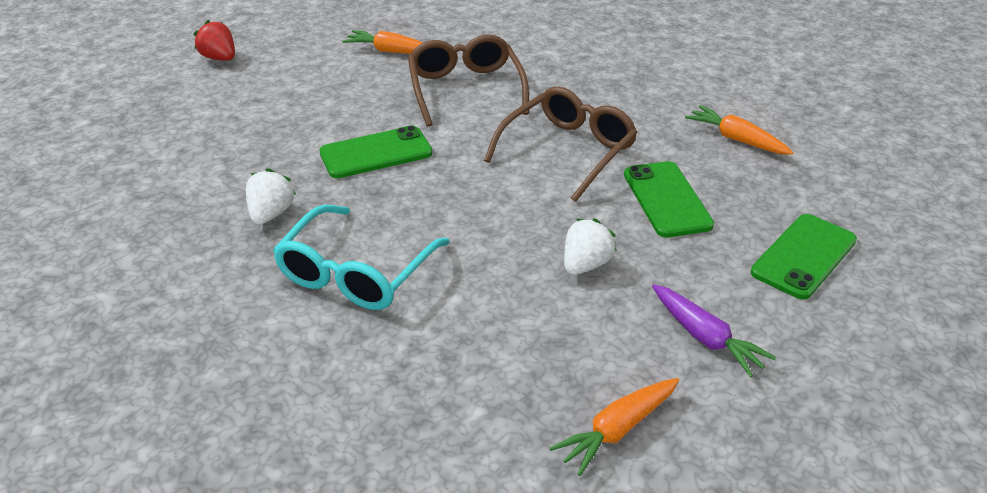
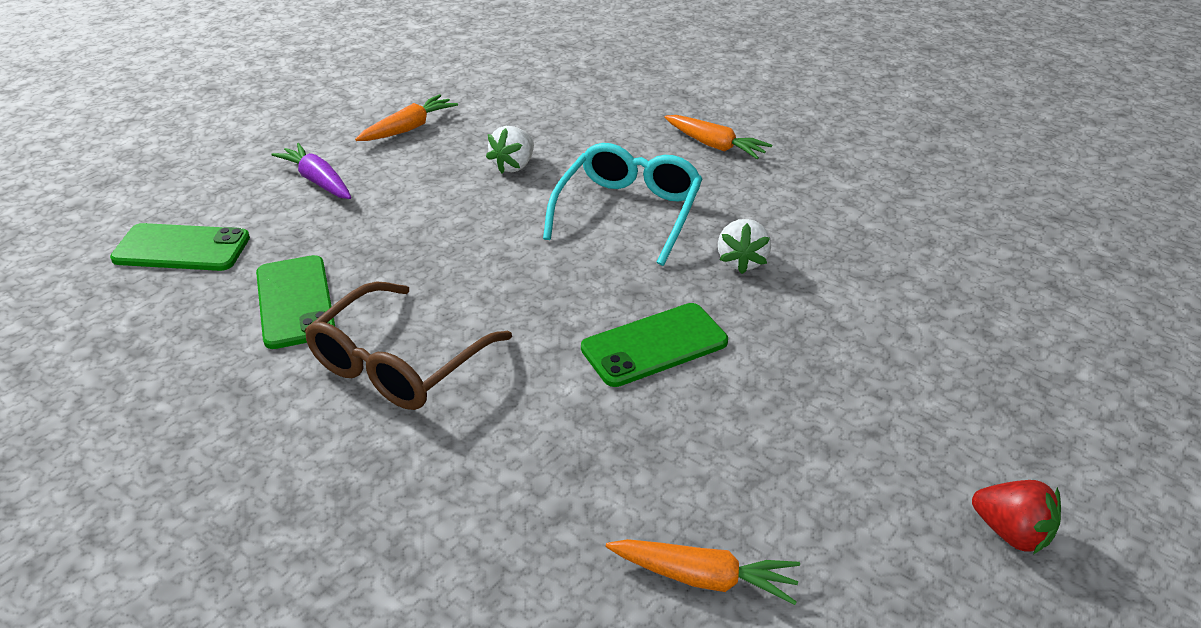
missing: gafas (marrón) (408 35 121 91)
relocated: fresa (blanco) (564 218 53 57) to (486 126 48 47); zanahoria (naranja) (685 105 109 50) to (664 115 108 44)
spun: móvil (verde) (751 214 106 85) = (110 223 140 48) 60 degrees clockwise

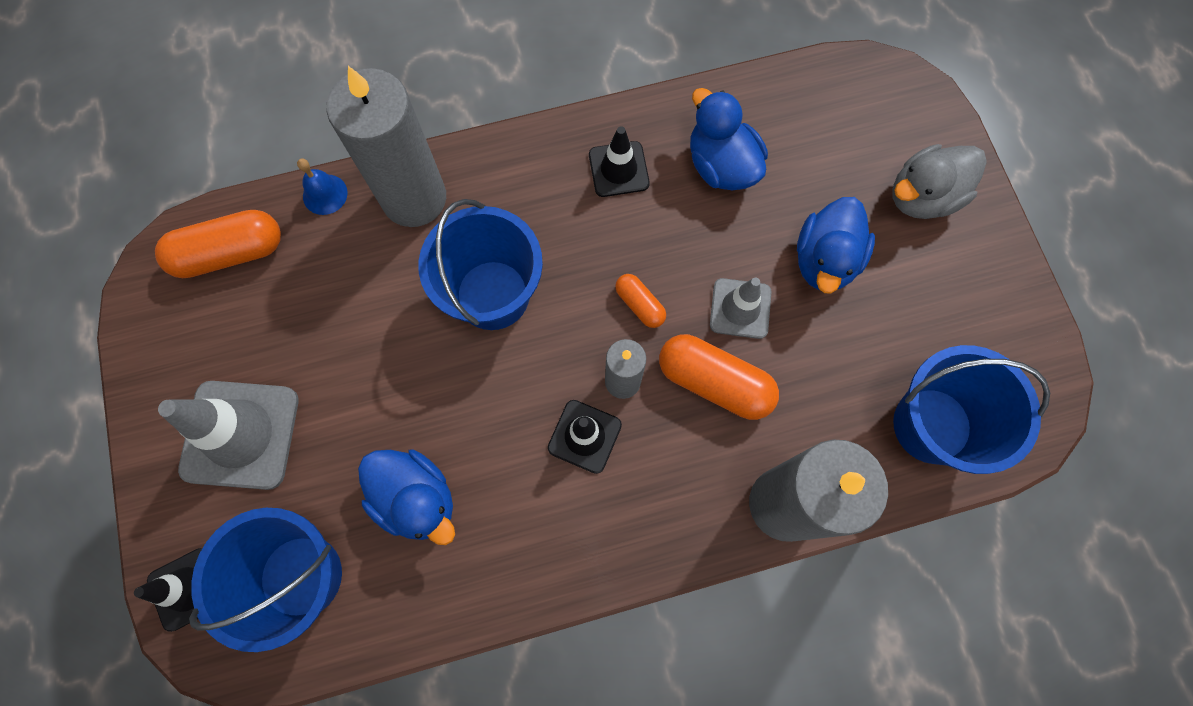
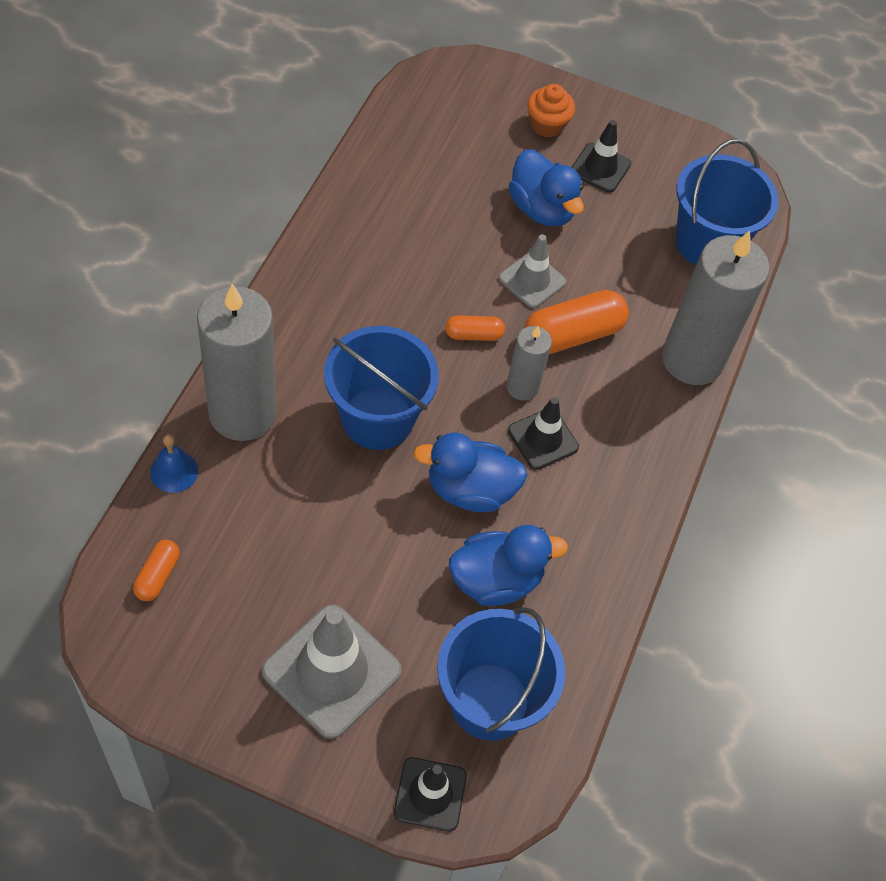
relocated: cono de tráfico (negro) (589 126 61 71) to (572 120 59 72); pato (azul) (690 88 78 102) to (413 433 114 79)
exchanged: pato (gris) (893 144 94 75) to magdalena (naranja) (527 84 48 53)
size: cápsula (naranja) (155 210 126 68) = (133 540 47 61) x0.53

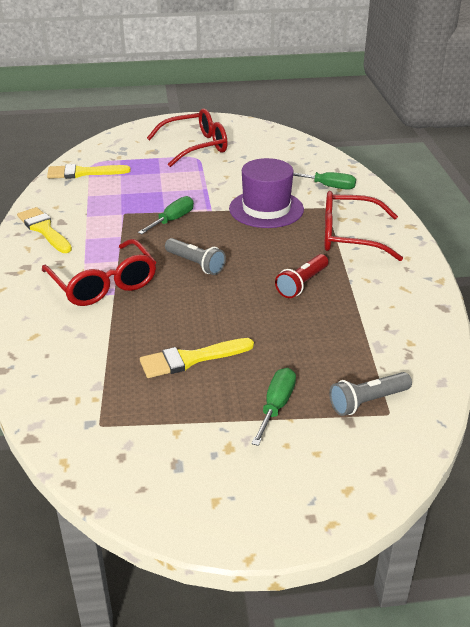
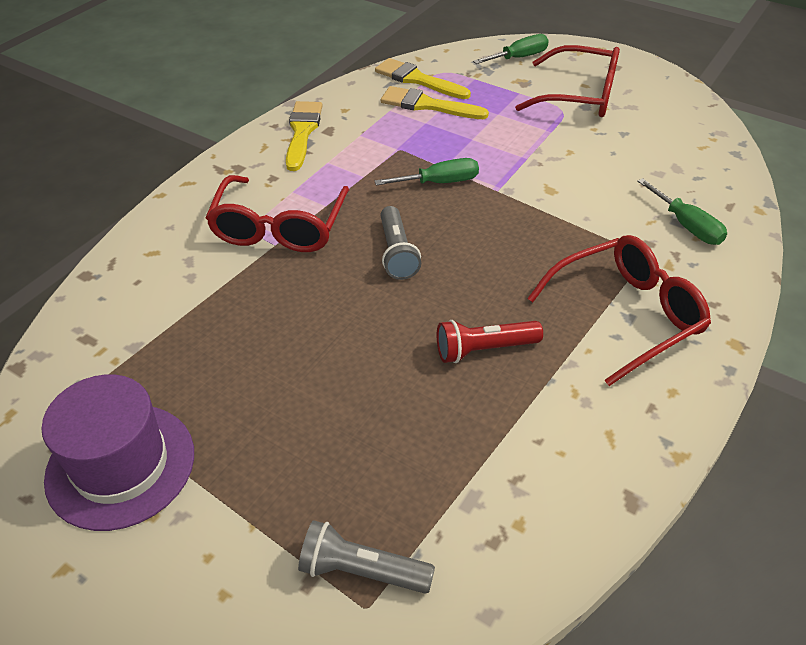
relocated: pincel (amarillo) (140 338 114 40) to (381 86 108 33); sombrero (morado) (229 158 75 70) to (41 374 153 157); destornillador (verde) (251 368 45 78) to (473 34 76 30)
spun: gafas (rojo) (324 191 79 70) = (527 235 184 151) 105 degrees clockwise

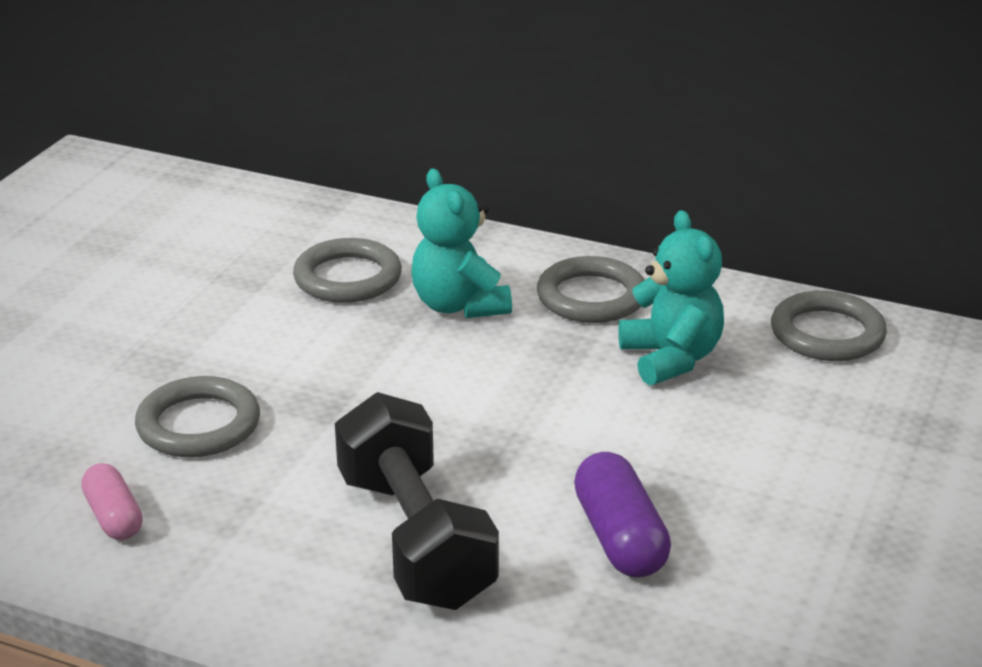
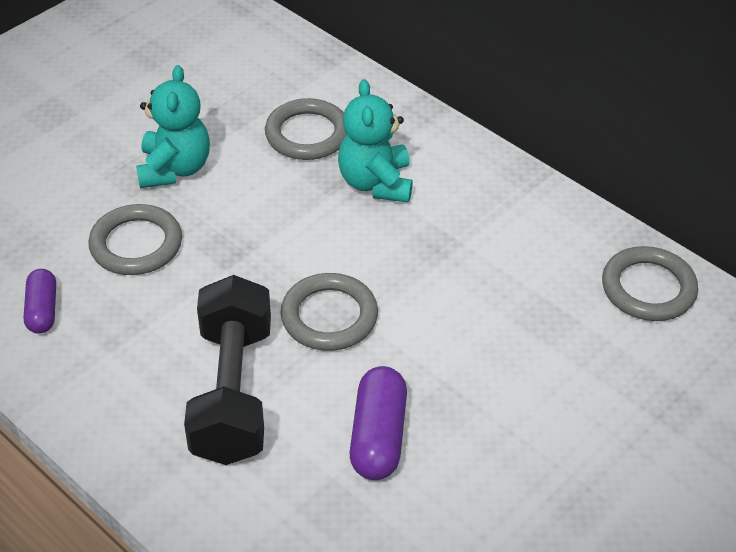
relocated: anillo (gris) (537 256 107 67) to (280 273 98 78); osito (turquesa) (619 210 105 176) to (136 65 74 123)
colour: cápsula (rosa) (81 463 62 77) to cápsula (morado) (24 269 32 65)

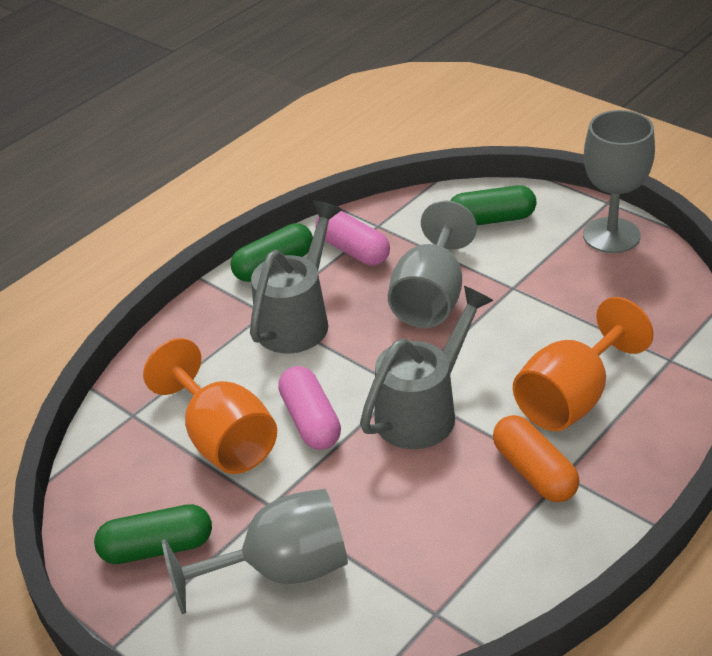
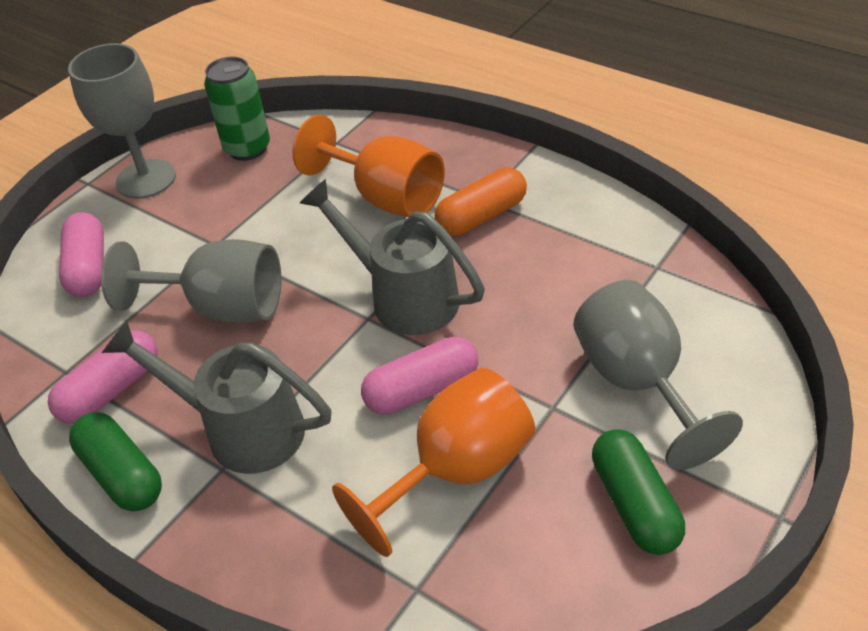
appeared: lata (verde) (204 57 66 104)
colour: cápsula (verde) (450 185 87 40) to cápsula (rosa) (59 212 45 85)

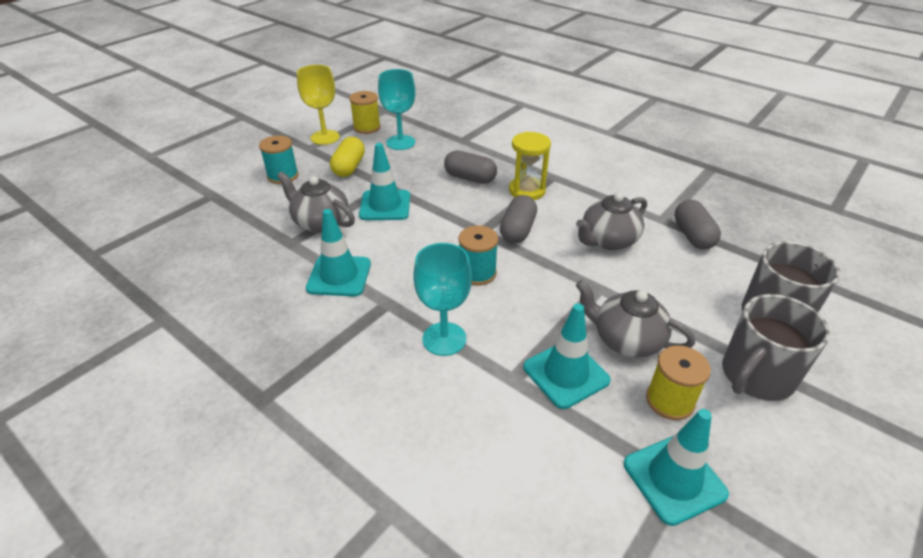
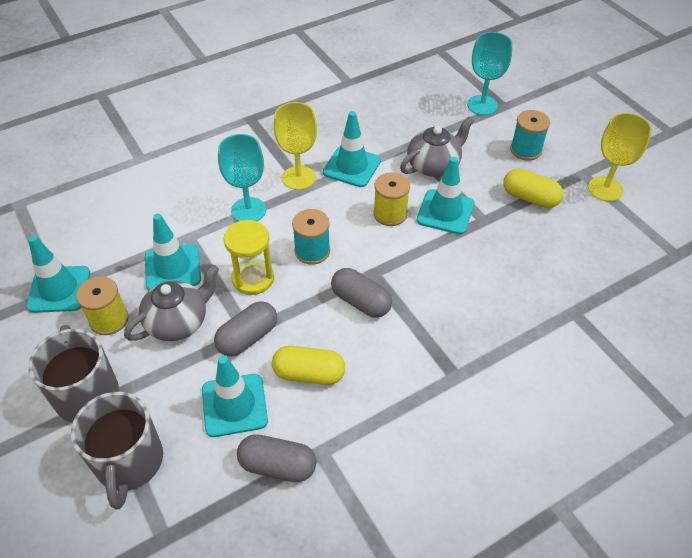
appeared: cono de tráfico (turquesa) (202 355 66 82); copa (amarillo) (274 102 43 88)
relocated: carrete (amarillo) (349 91 32 43) to (373 172 37 54); copa (turquesa) (378 69 38 81) to (467 32 45 83); cápsula (gris) (444 150 53 34) to (214 301 63 56); reloj de arena (amarillo) (509 132 42 68) to (224 220 50 75)
exchanged: tetera (gris) (576 192 71 58) to cápsula (amarillo) (272 346 73 39)

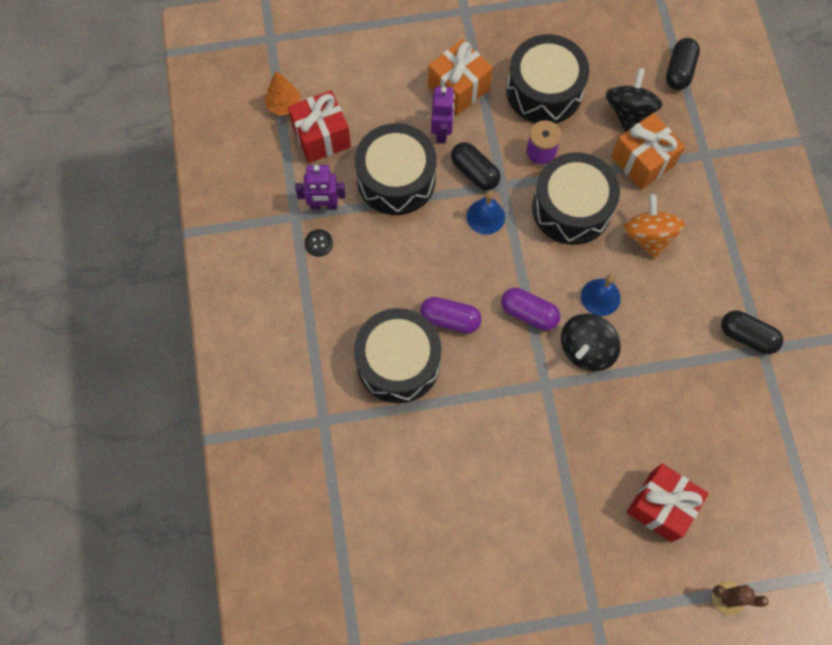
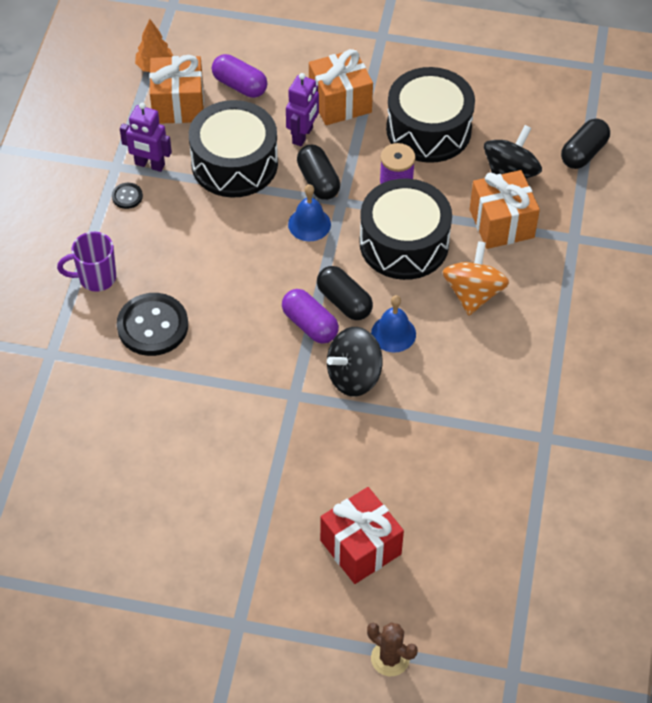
appeared: taza (morado) (57 232 59 60)
relocated: cápsula (morado) (420 297 62 36) to (212 54 56 44); cápsula (negro) (721 310 62 44) to (317 266 56 54)
exchanged: tambor (negro) (354 308 88 95) to botón (negro) (117 293 71 63)
colour: regalo (rojo) (288 90 63 73) to regalo (naranja) (149 55 55 69)

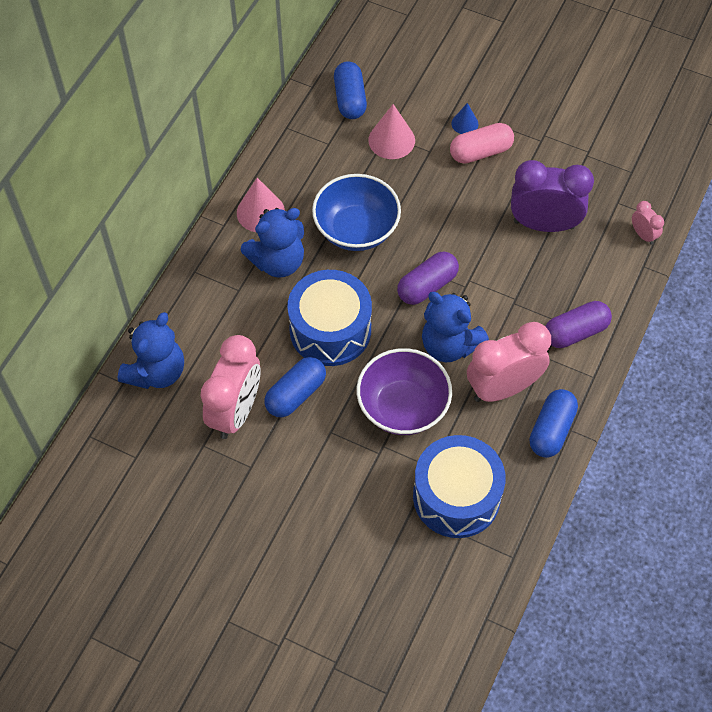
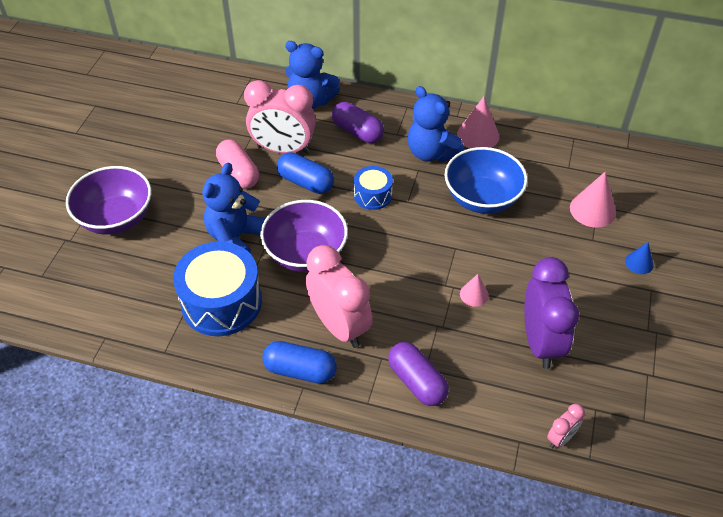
missing: cápsula (azul) (334 61 33 58)
appeared: cuenco (morado) (66 166 86 69); cono (rosa) (460 274 29 33)
relocated: cápsula (morado) (397 252 62 53) to (332 102 52 41); osito (azul) (422 292 67 70) to (202 163 64 90); cápsula (rosa) (450 123 64 41) to (216 139 43 50)
size: tambor (azul) (288 270 84 96) = (354 166 39 44) x0.53

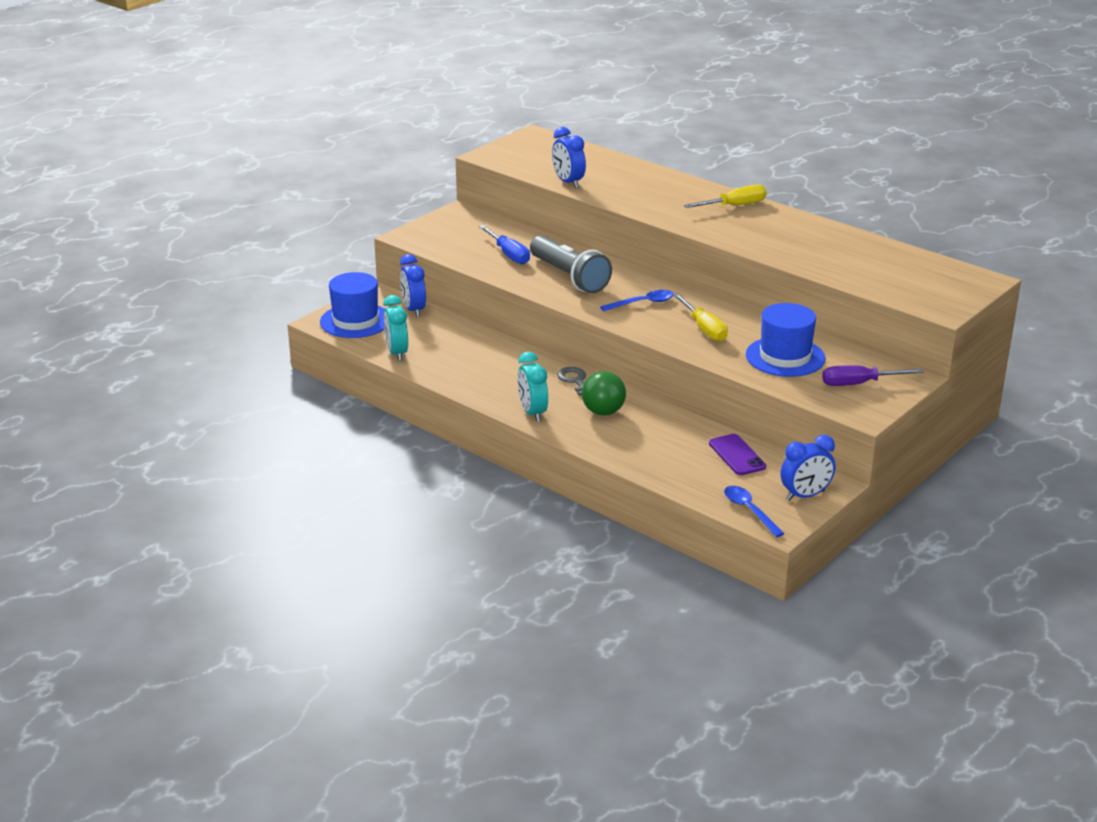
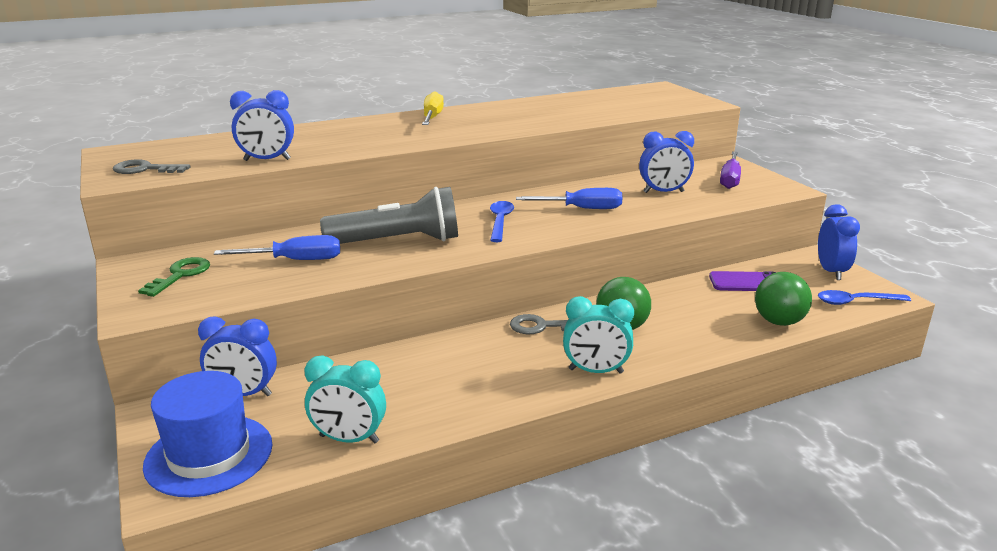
appeared: llave (gris) (113 159 78 15); llave (verde) (138 257 72 40); pelota (verde) (755 272 57 54)
exchanged: sombrero (azul) (746 303 79 74) to despertador (azul) (639 131 55 62)
colour: destornillador (amarillo) (673 294 55 48) to destornillador (azul) (516 188 107 21)

